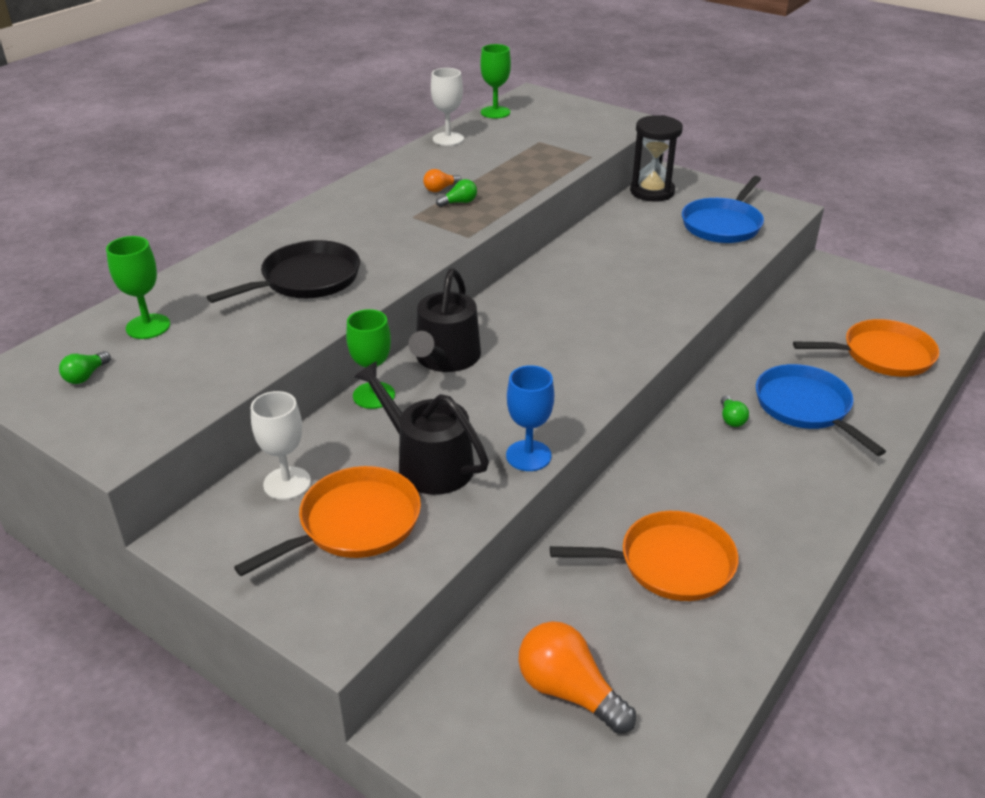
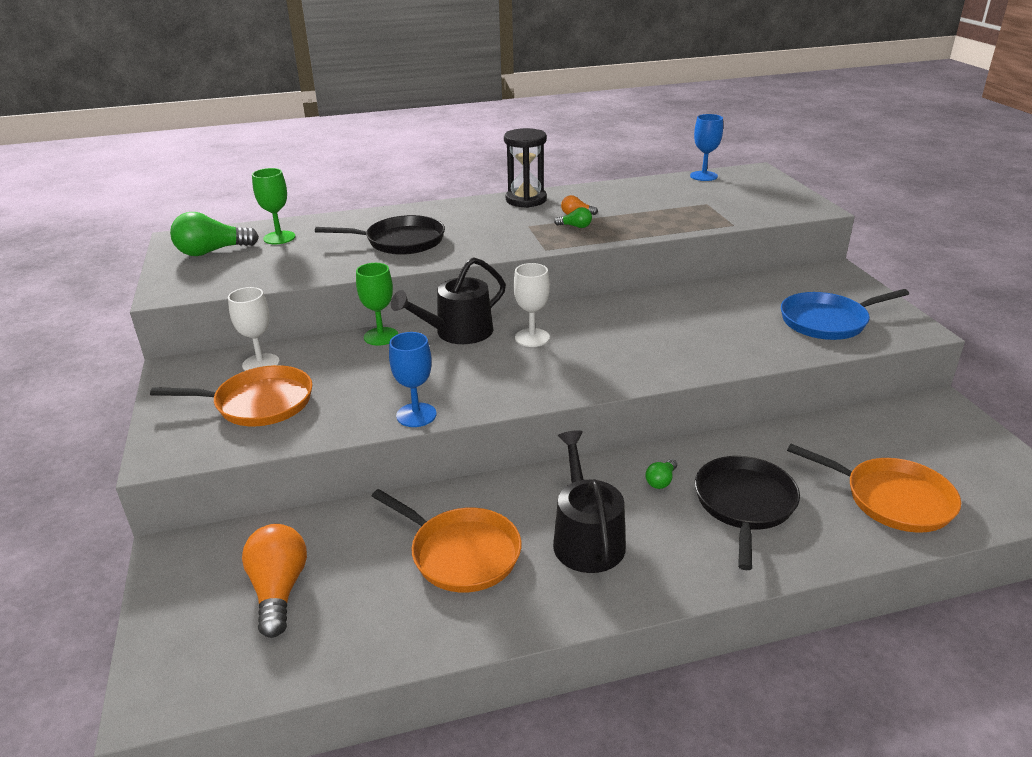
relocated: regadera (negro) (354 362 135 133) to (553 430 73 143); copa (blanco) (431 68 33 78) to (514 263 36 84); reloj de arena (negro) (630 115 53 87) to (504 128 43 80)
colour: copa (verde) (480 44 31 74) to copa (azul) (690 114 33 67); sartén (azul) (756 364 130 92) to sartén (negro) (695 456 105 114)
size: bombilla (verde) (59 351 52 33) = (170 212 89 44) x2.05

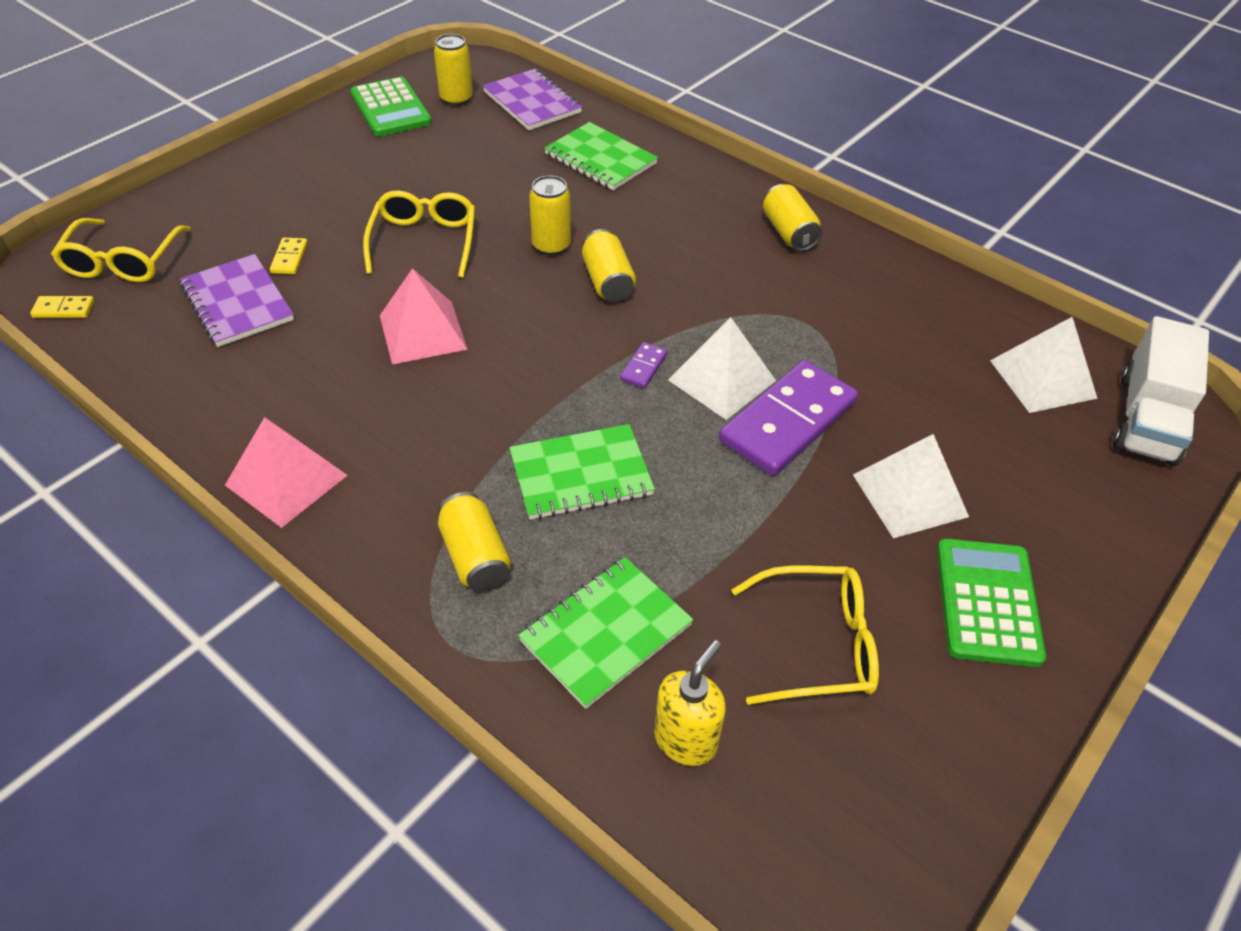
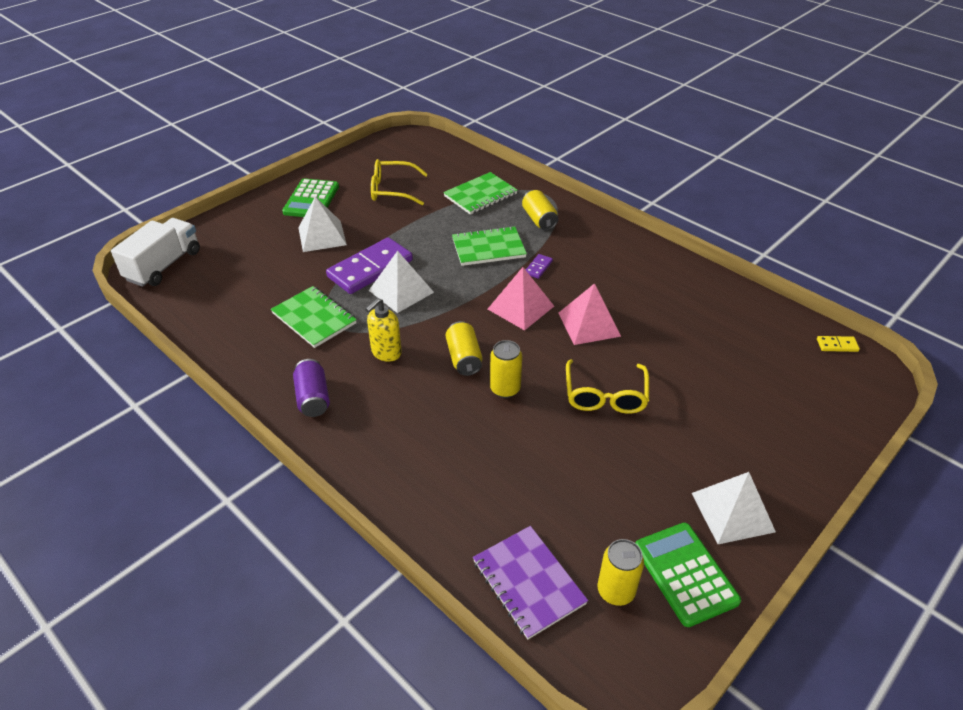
missing: gafas (amarillo) (51 218 140 64); cuaderno (morado) (180 254 114 93); ficha de dominó (amarillo) (270 238 38 36)
relocated: pirámide (rosa) (225 417 123 111) to (488 267 66 64); cuaderno (verde) (544 122 114 68) to (271 286 86 62); ficha de dominó (morado) (620 342 47 46) to (526 254 27 25); dispensador de jabón (amarillo) (654 640 72 126) to (365 298 37 64); pirámide (blanco) (990 317 108 96) to (692 472 84 72)
colour: lata (amarillo) (763 184 59 67) to lata (morado) (293 359 37 58)

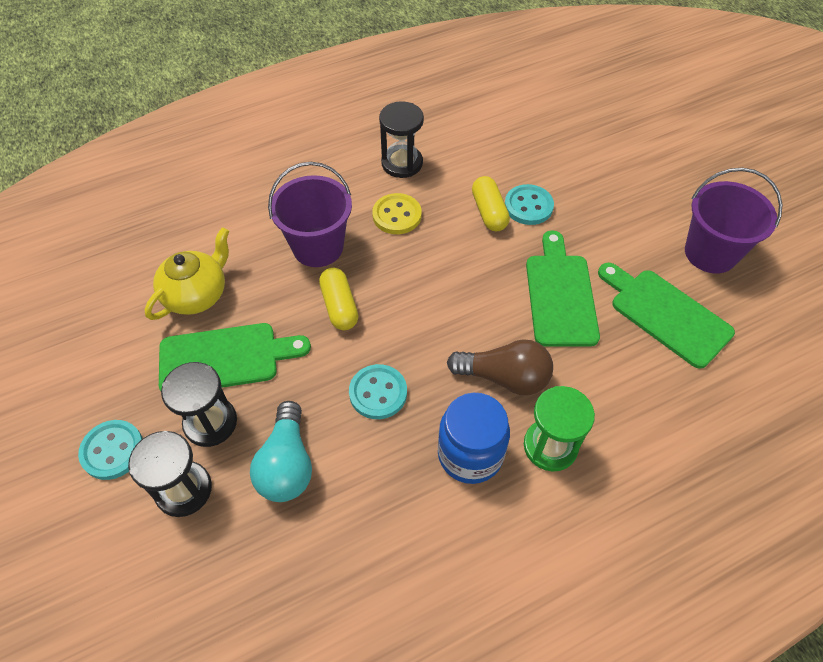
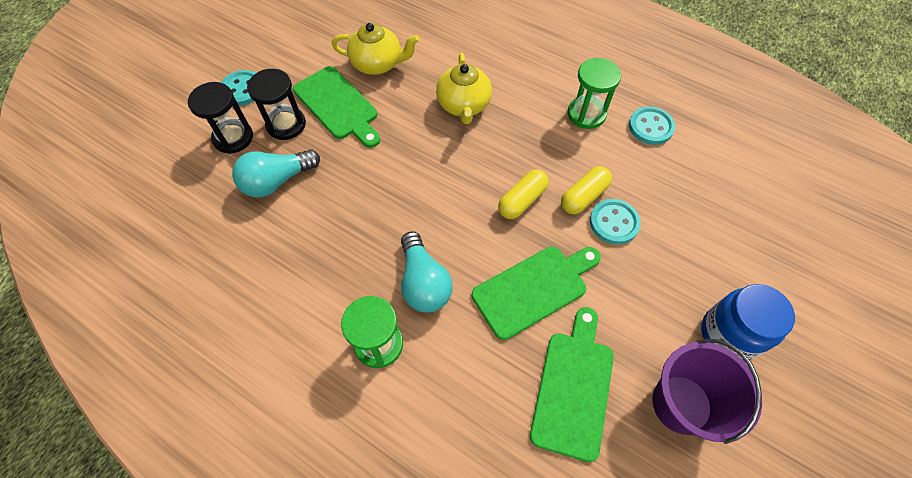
missing: botón (amarillo) (372 193 50 41)
relocated: cápsula (amarillo) (319 267 40 63) to (498 169 51 50); botón (turquesa) (349 364 58 55) to (629 107 46 38); tarro (azul) (438 393 72 91) to (701 284 94 77)
exchanged: balde (morado) (268 162 84 105) to tetera (amarillo) (436 53 56 71)
colour: reloj de arena (negro) (379 101 45 77) to reloj de arena (verde) (567 58 54 71); bombilla (marrón) (447 339 106 56) to bombilla (turquesa) (401 231 52 82)

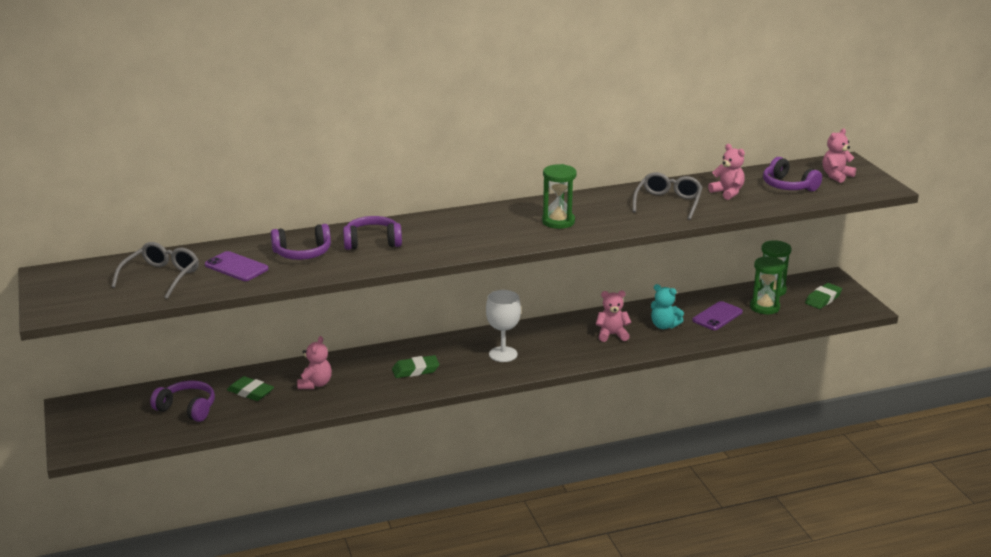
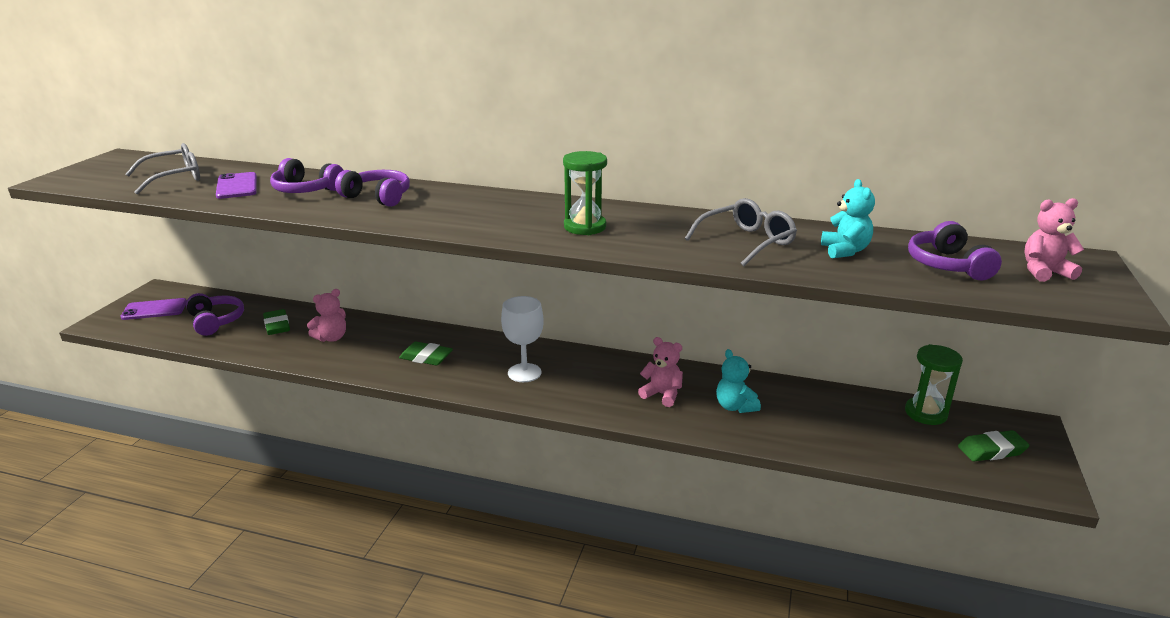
missing: reloj de arena (verde) (750 256 35 58)
relocated: móvil (morado) (692 301 51 29) to (121 298 66 22)
colour: osito (rosa) (708 144 37 56) to osito (turquesa) (821 179 54 79)

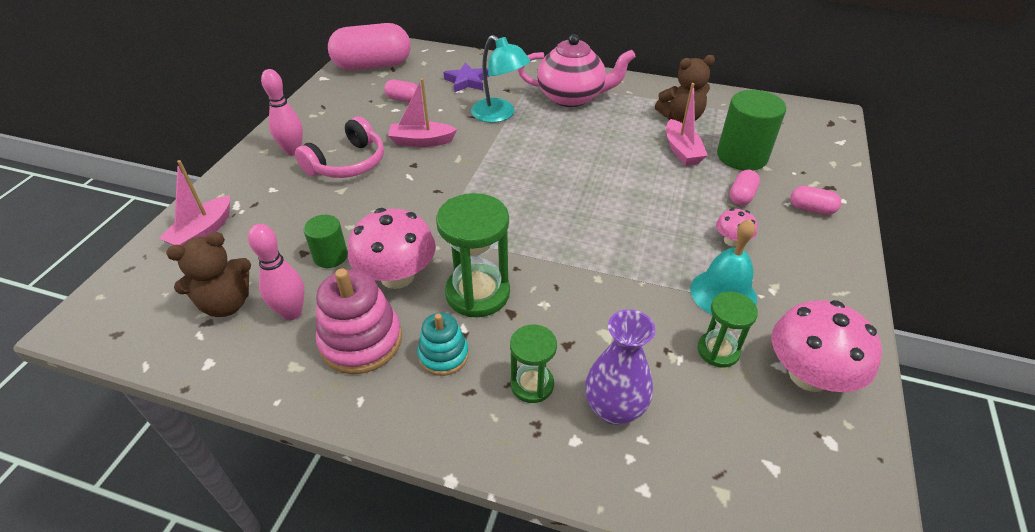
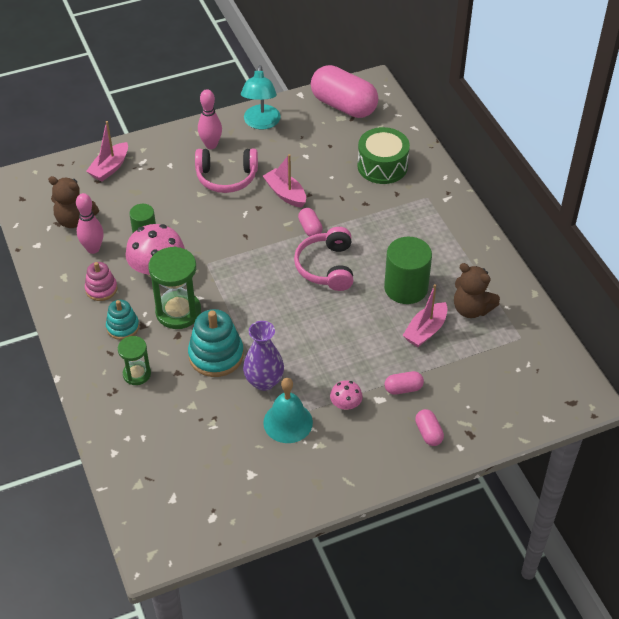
missing: tetera (rosa) (518 34 118 73); reloj de arena (verde) (698 292 60 75); seta (rosa) (772 300 110 92)
appeared: juguete apilable (turquesa) (188 309 56 68); auriculares (rosa) (294 227 59 64)
relocated: cápsula (rosa) (384 80 33 22) to (298 208 25 29); lámpara (turquesa) (471 35 59 88) to (241 65 40 65); florero (morado) (585 309 70 116) to (243 321 41 70); cilindro (verde) (717 90 69 80) to (384 237 48 67)
exchanged: estrella (morado) (443 63 46 30) to tambor (verde) (357 127 53 57)
spun: barco (rosa) (159 160 71 86) = (86 121 42 60) 45 degrees counterclockwise
size: juguete apilable (rosa) (316 268 86 106) = (85 262 32 39) x0.61

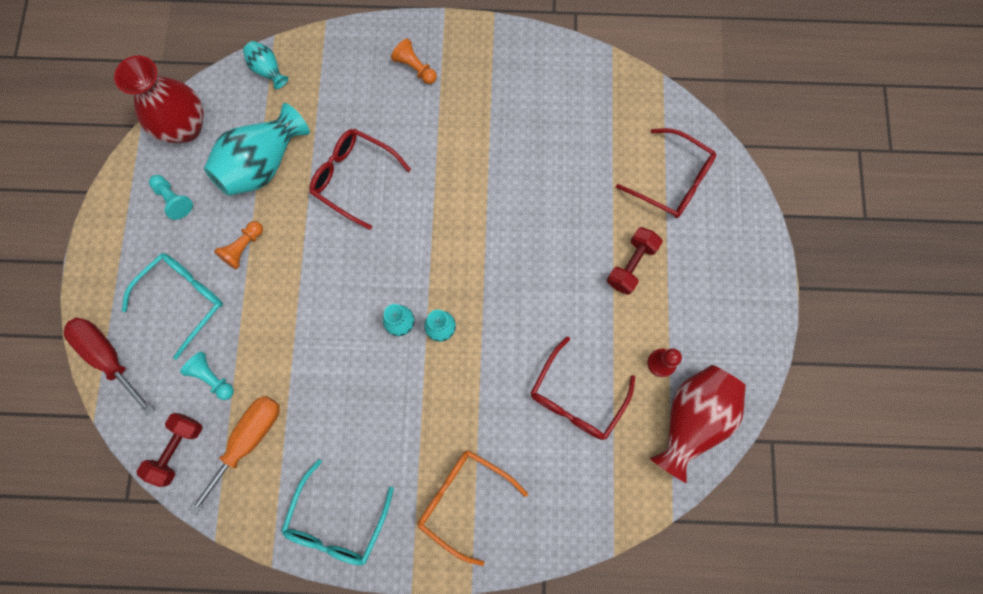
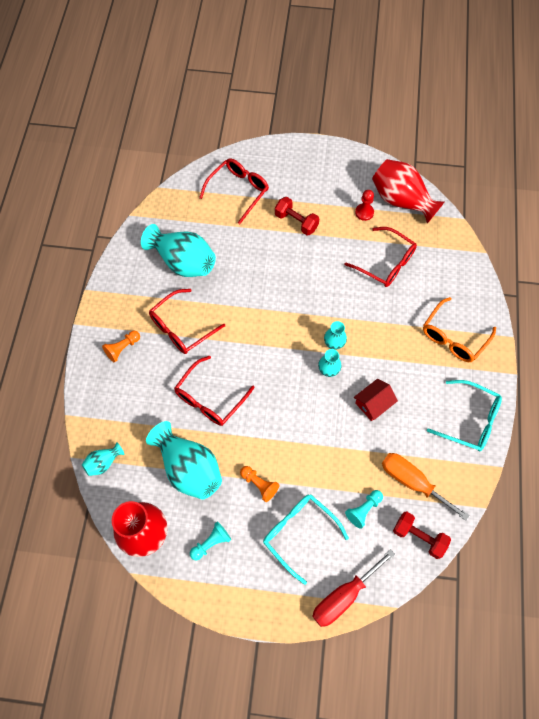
appeared: florero (turquesa) (141 224 75 53); gafas (rojo) (149 289 76 65); casa (rojo) (354 379 44 42)

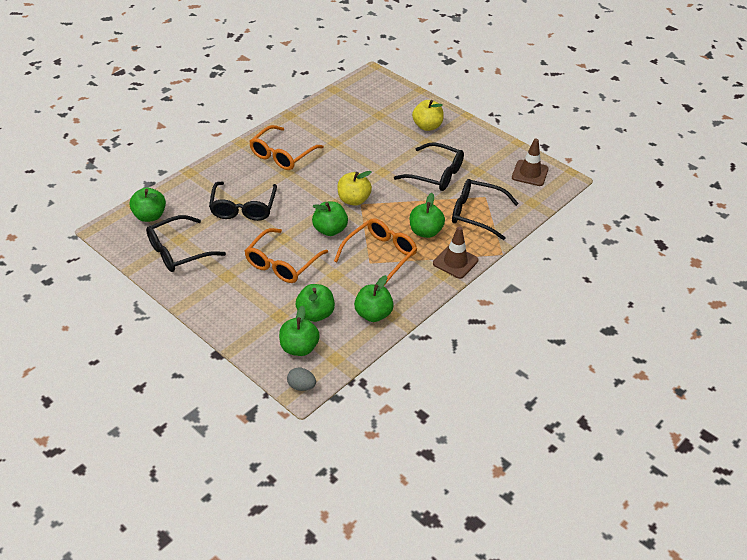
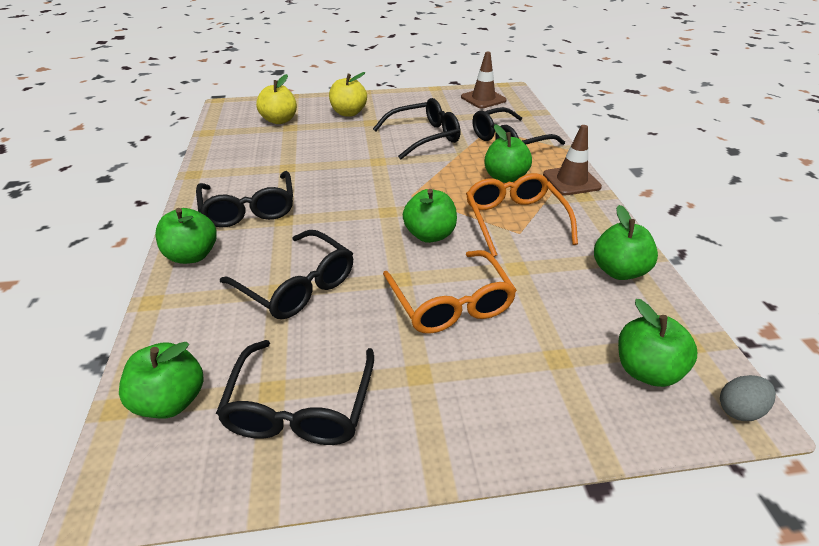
relocated: manzana (verde) (296 284 39 38) to (155 208 62 56); manzana (amarillo) (337 171 35 35) to (256 74 41 50)
colour: gafas (naranja) (249 125 75 45) to gafas (negro) (196 171 97 57)

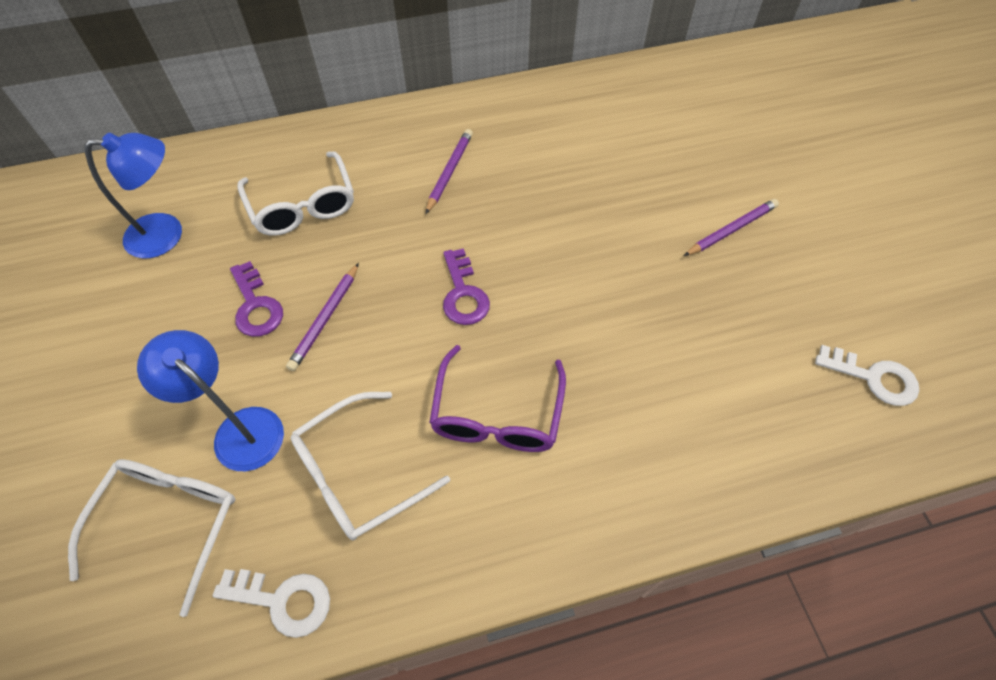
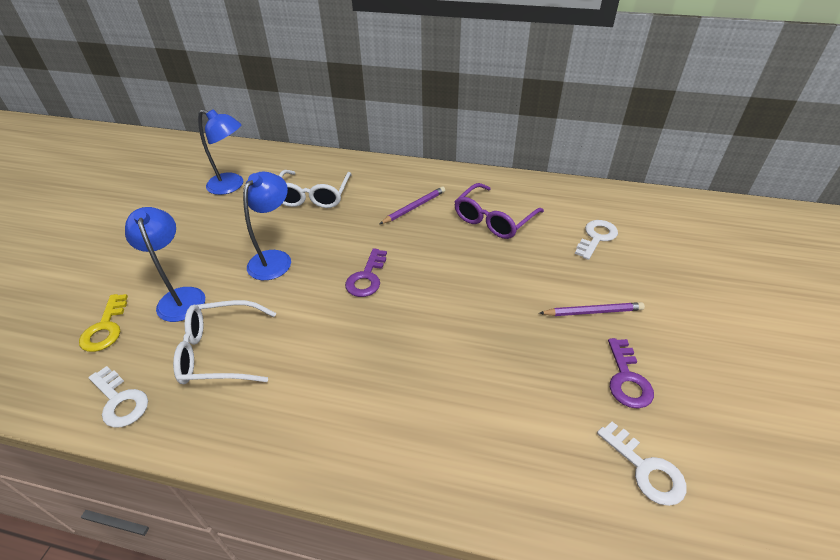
appeared: llave (blanco) (575 220 43 40)
relocated: llave (morado) (230 261 53 76) to (608 338 46 71); gafas (morado) (429 345 137 107) to (454 183 90 56)
exchanged: gafas (blanco) (68 459 167 158) to llave (amarillo) (79 294 49 58); lápiz (morado) (286 263 73 108) to lámpara (azul) (243 171 48 109)

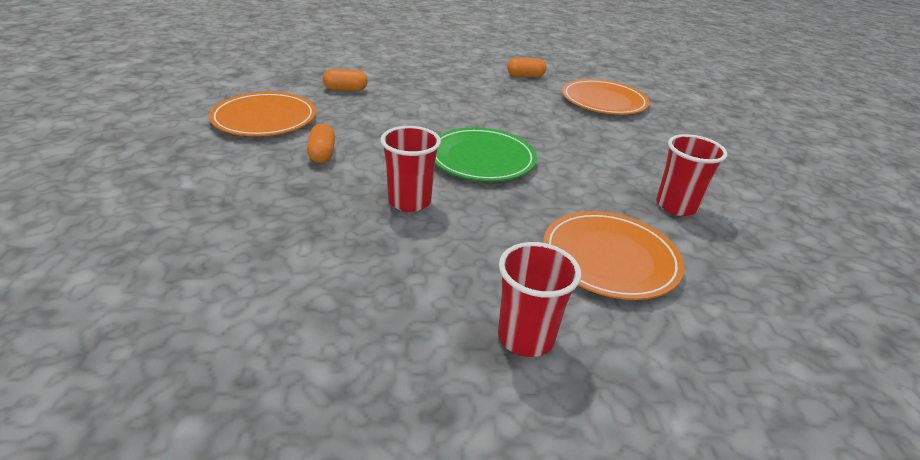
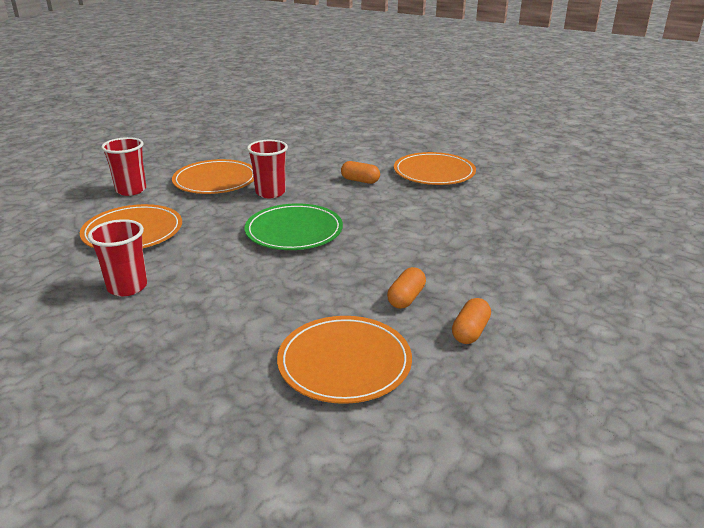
appeared: plato (naranja) (172 159 82 35)
relocated: cápsula (naranja) (323 69 45 22) to (387 267 39 42)

